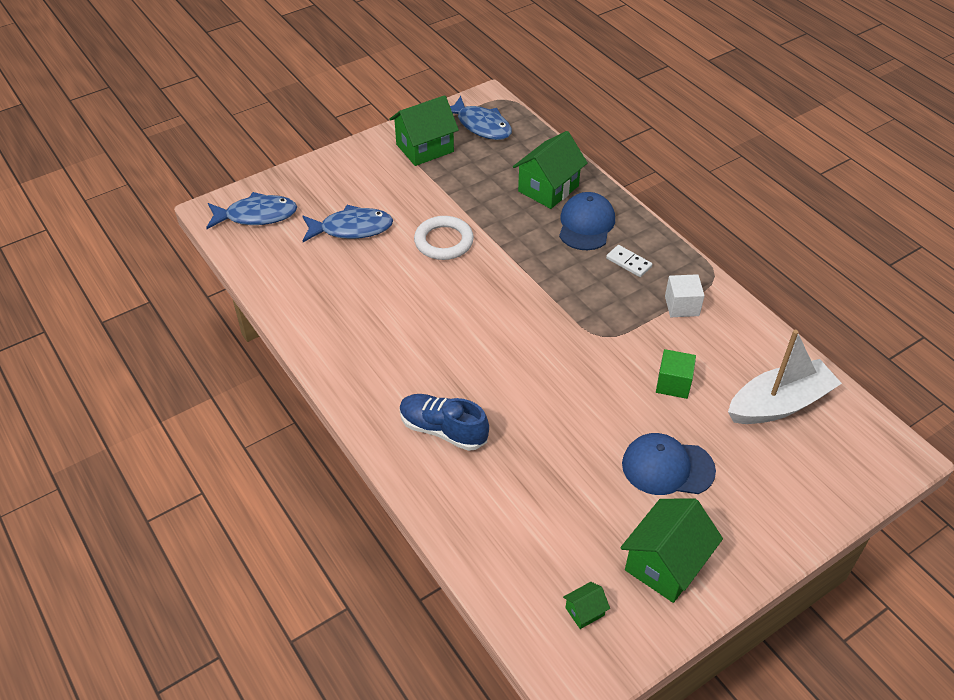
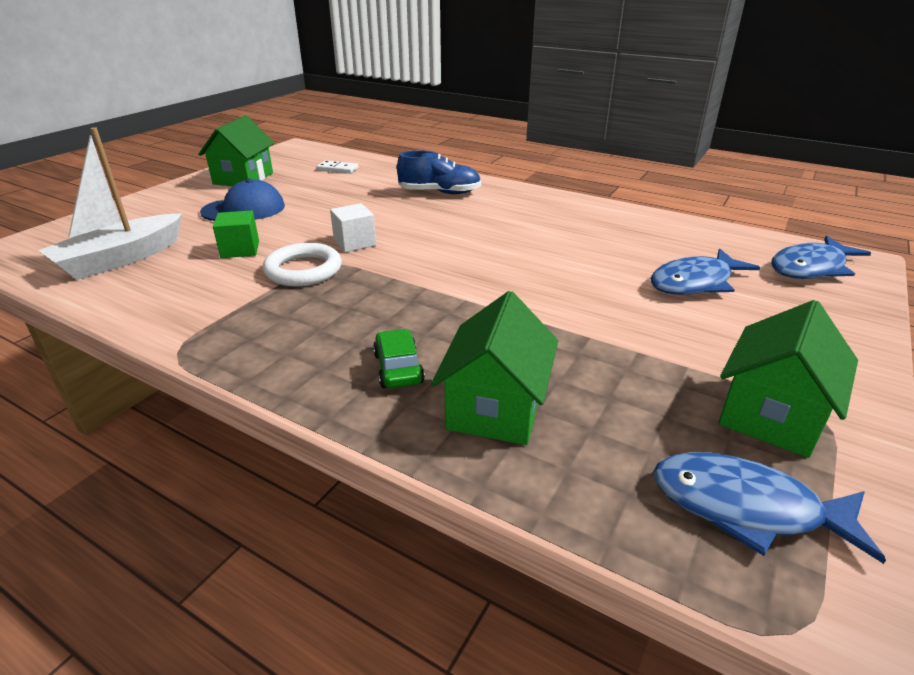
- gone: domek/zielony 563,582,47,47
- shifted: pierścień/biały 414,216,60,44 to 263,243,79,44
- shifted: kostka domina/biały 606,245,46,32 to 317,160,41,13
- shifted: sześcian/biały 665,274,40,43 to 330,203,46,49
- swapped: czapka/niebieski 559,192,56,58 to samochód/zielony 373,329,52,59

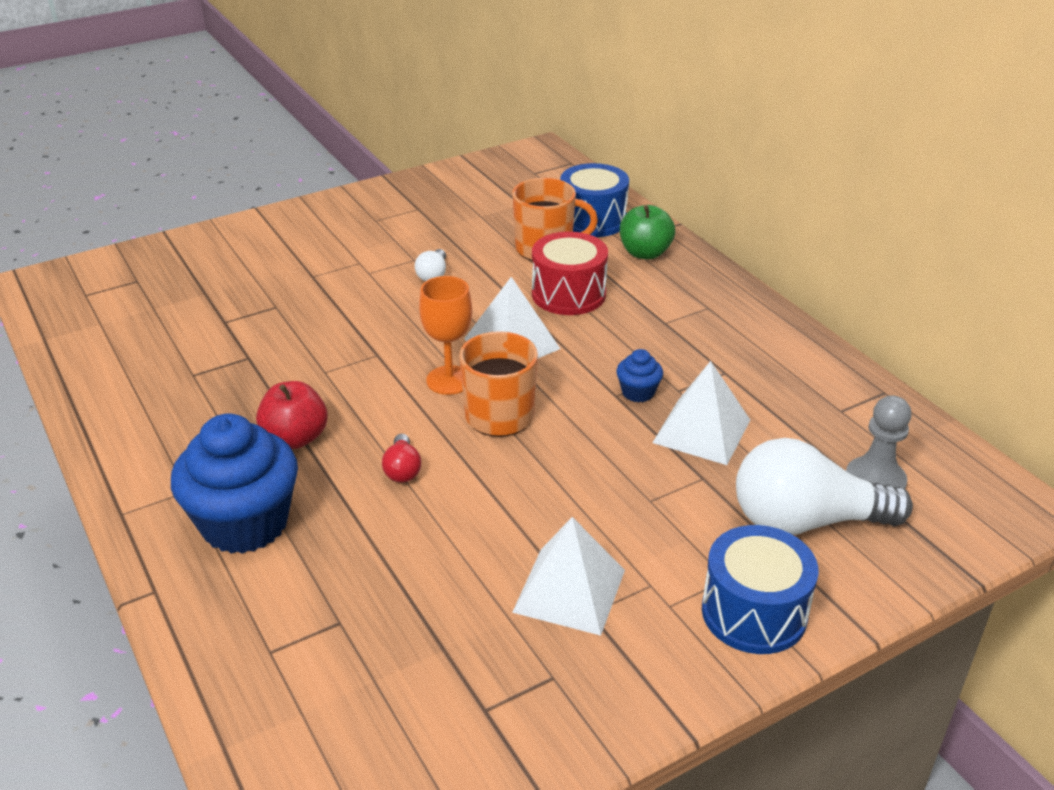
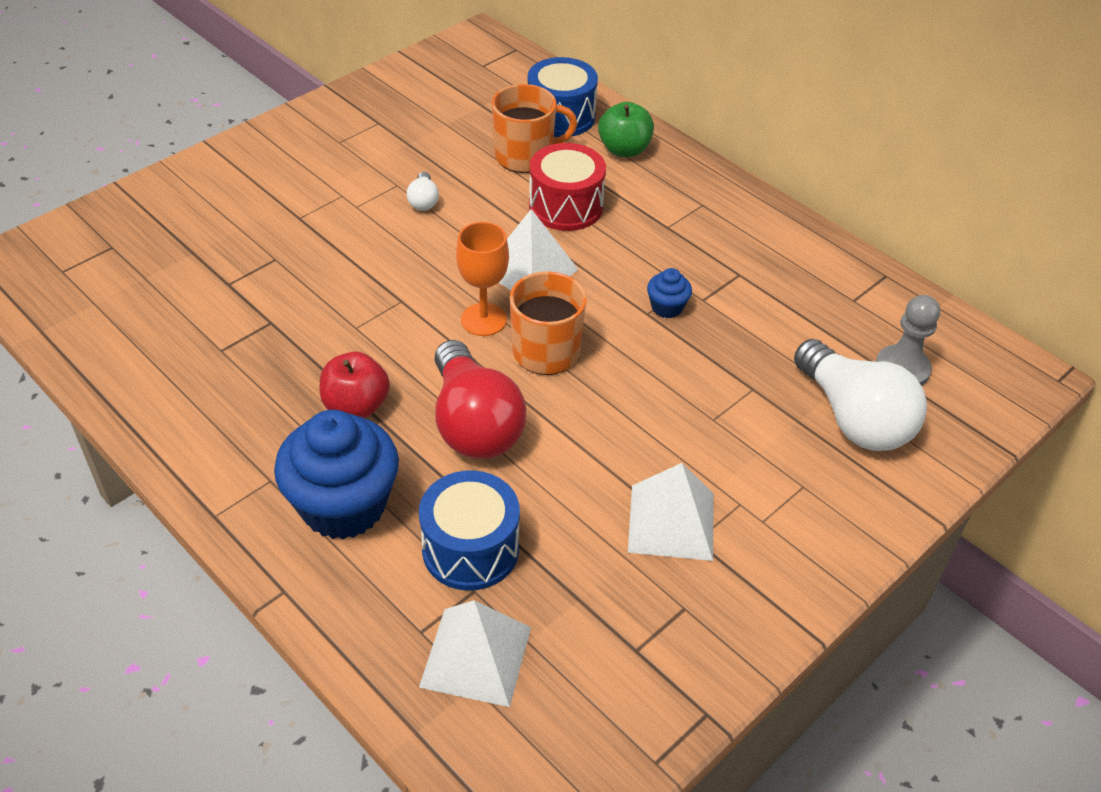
- shifted: piramida/biały 652,361,98,104 to 419,600,112,107
- shifted: bęben/niebieski 702,525,116,129 to 419,470,101,121
- rotated: żarówka/biały 736,438,177,97 = 794,339,133,112 105 degrees counterclockwise
- scaled: żarówka/czerwony 382,434,39,49 = 435,340,91,119 x2.32

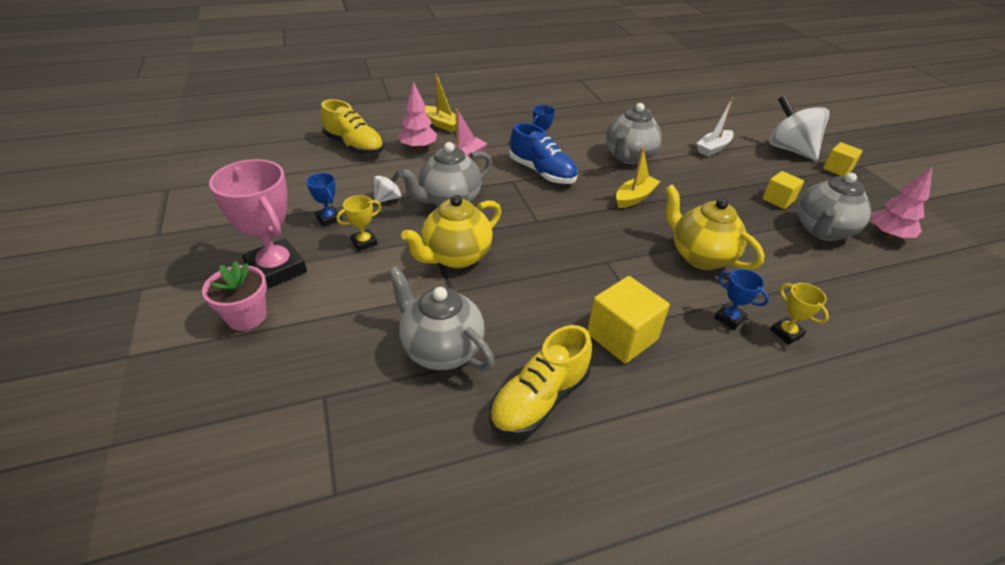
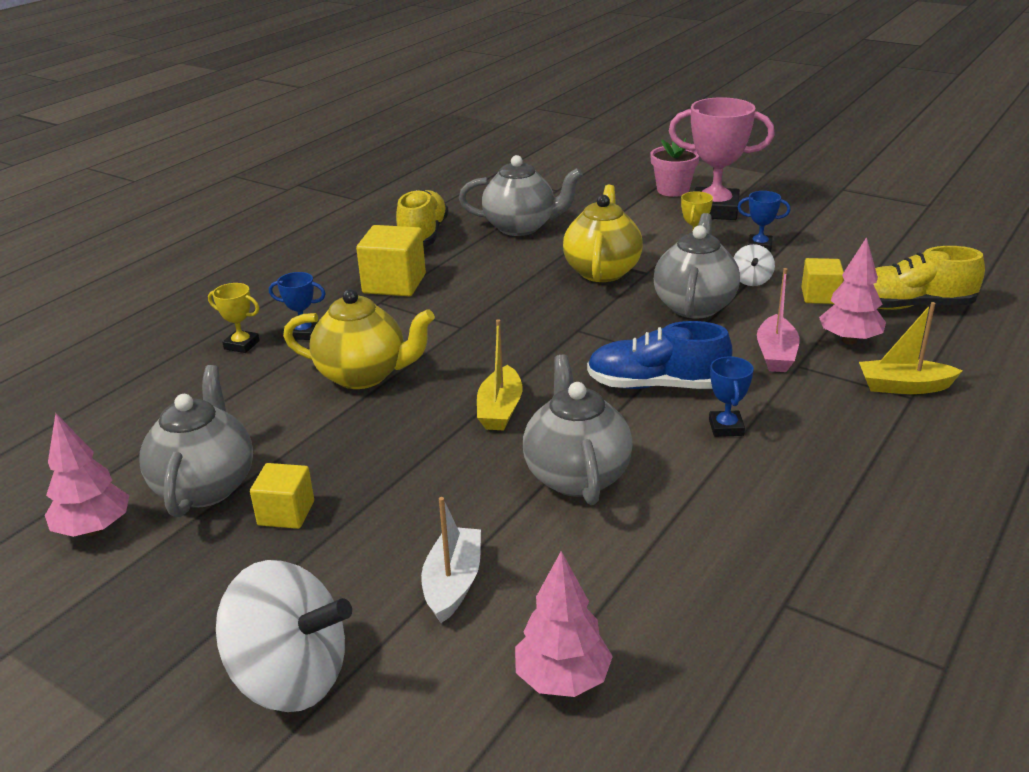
- new: drzewko/różowy 515,551,98,146
- shifted: sześcian/żółty 823,142,40,34 to 801,258,43,46

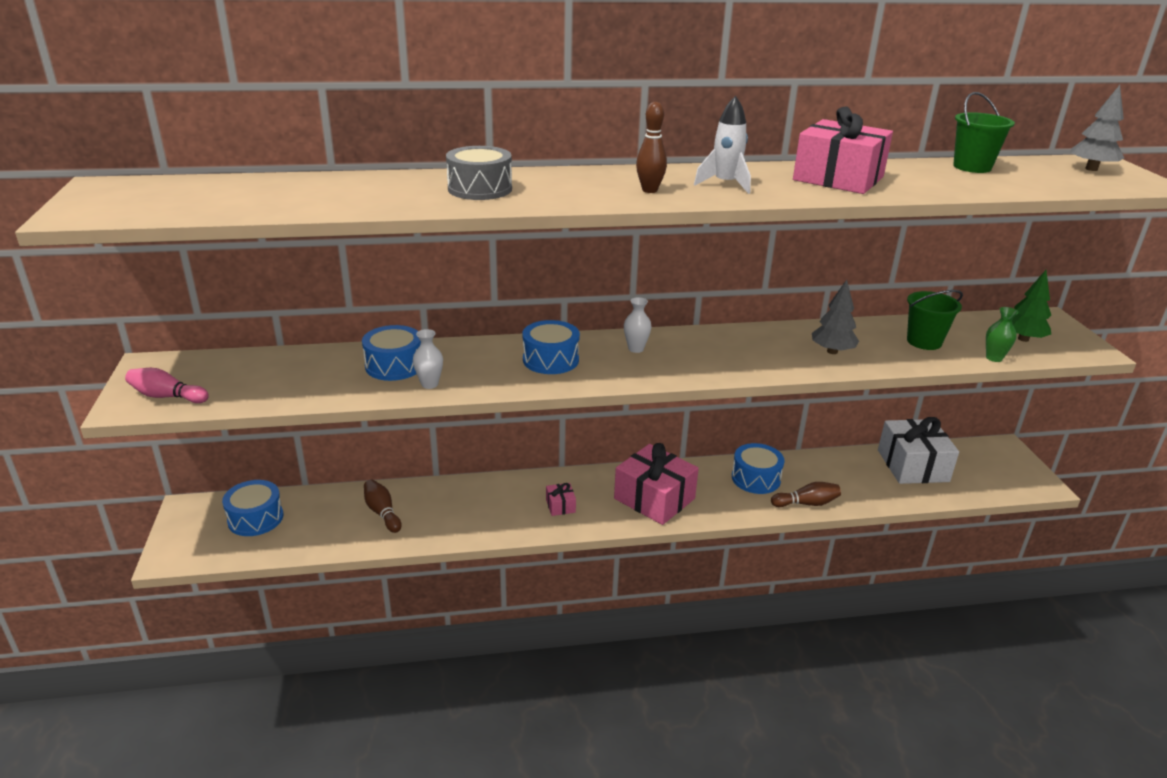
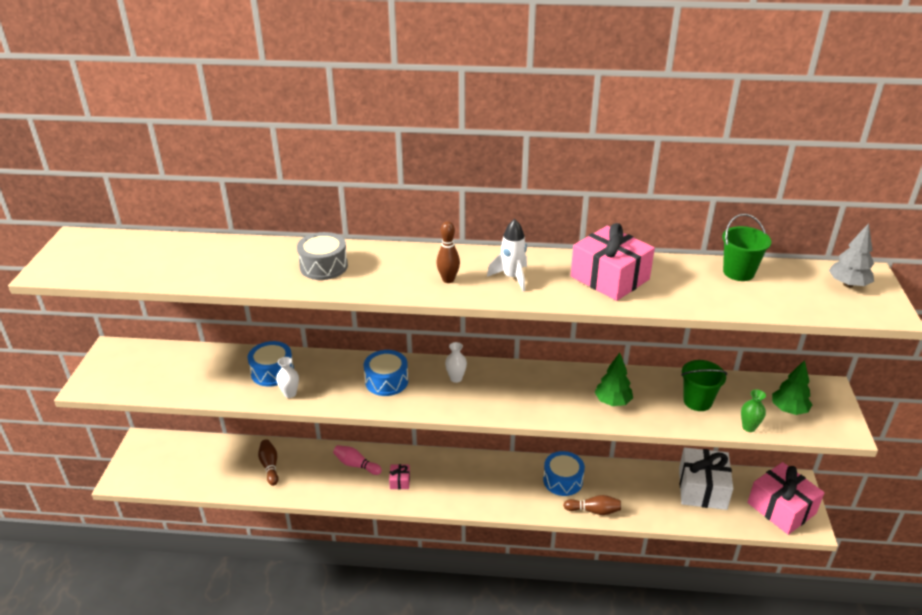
- gone: bęben/niebieski 222,480,61,56
- shifted: kręgiel/różowy 125,368,84,35 to 333,445,49,30
- shifted: prezent/różowy 614,443,85,82 to 748,462,76,73
- repainted: drzewko/szary 812,280,47,74 to drzewko/zielony 594,353,39,53

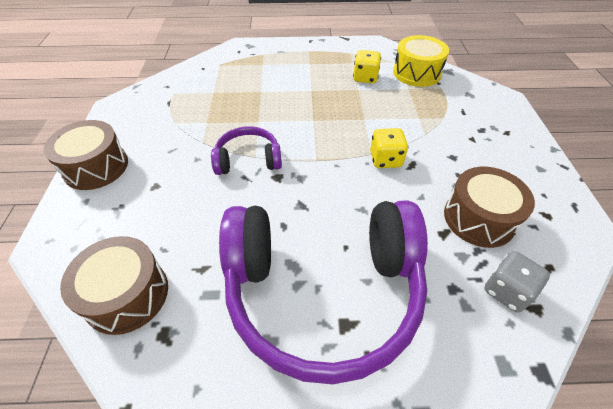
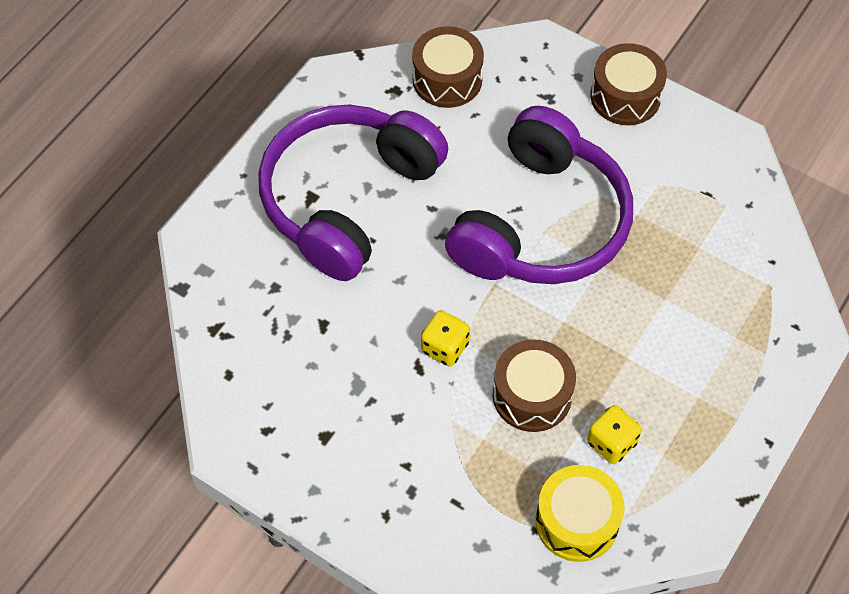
- gone: kostka do gry/szary 484,251,66,61
- shifted: bęben/brązowy 444,167,91,81 to 493,339,83,93
- scaled: słuchawki/fioletowy 211,126,71,49 = 445,106,188,178 x2.21

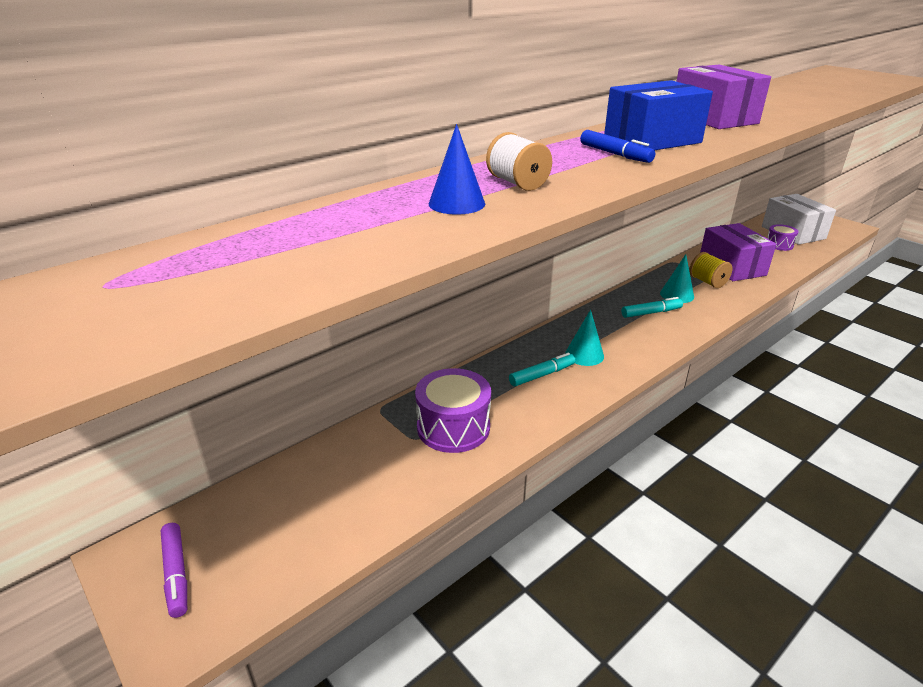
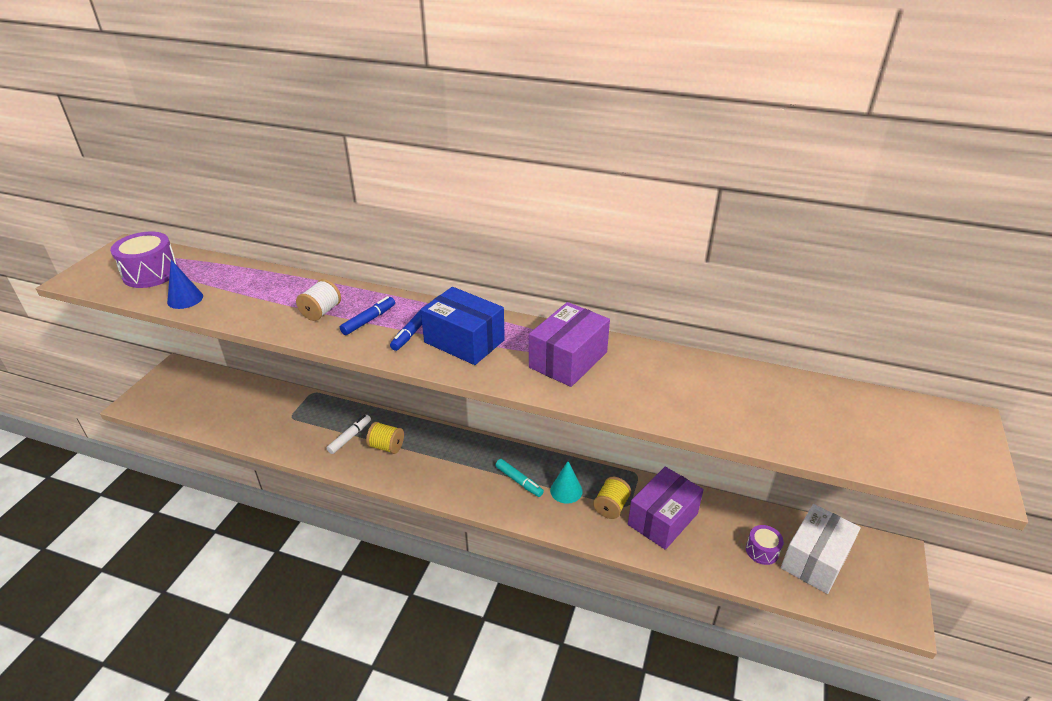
- gone: flamaster/fioletowy 161,523,26,95
- gone: stożek/turkusowy 565,310,39,56
- new: flamaster/biały 326,415,45,39
- new: flamaster/niebieski 340,296,55,39
- shifted: bęben/fioletowy 415,368,76,85 to 110,232,68,56
- shifted: stożek/niebieski 429,124,56,91 to 167,260,36,49
- swapped: flamaster/turkusowy 509,353,66,33 to szpulka/żółty 366,422,38,32

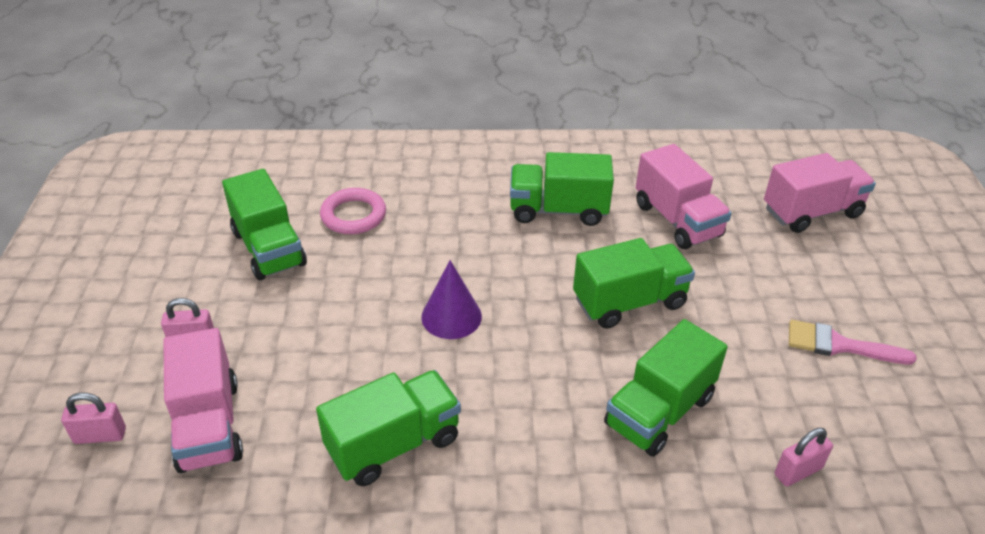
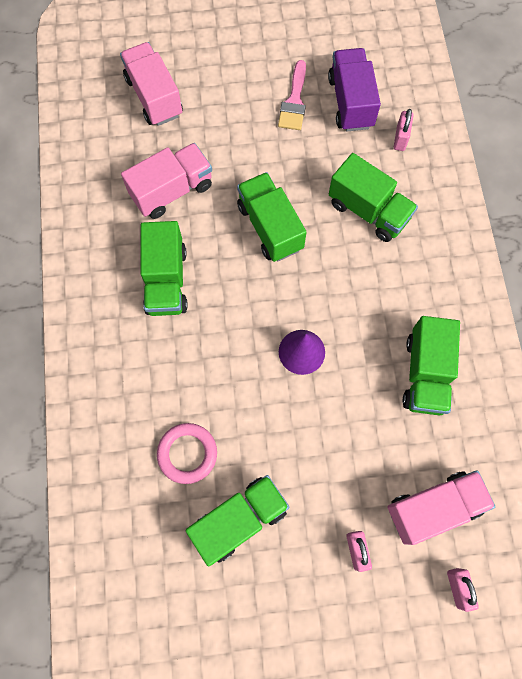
- new: ciężarówka/fioletowy 328,48,53,84
- rotated: ciężarówka/zielony 316,370,145,116 = 403,316,57,100 135 degrees counterclockwise
- rotated: kłódka/różowy 775,428,58,58 = 394,109,20,42 45 degrees clockwise

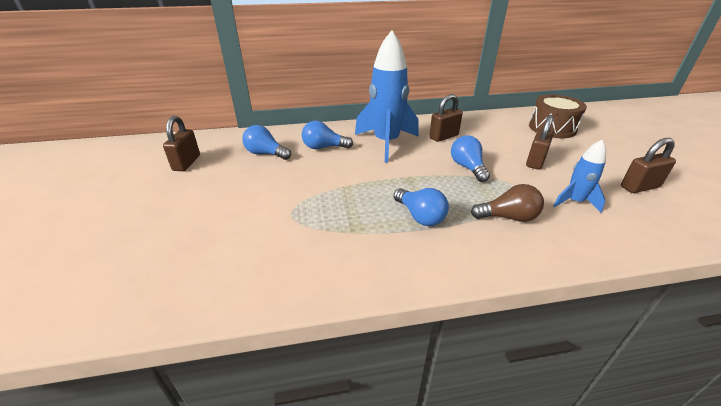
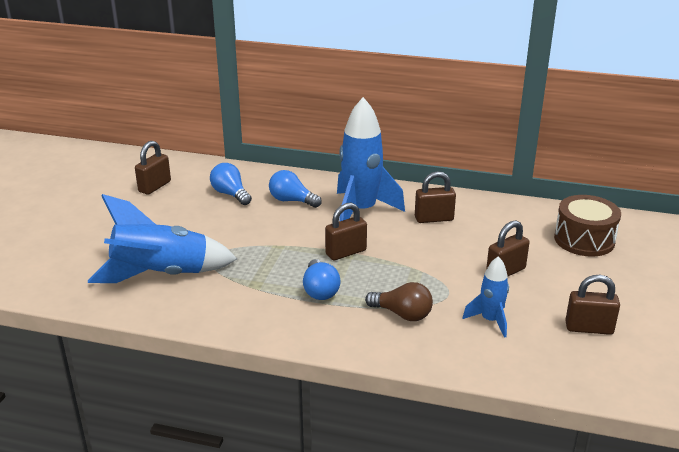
- gone: żarówka/niebieski 451,135,39,47
- new: rakieta/niebieski 88,194,149,89
- new: kłódka/brązowy 325,203,42,57

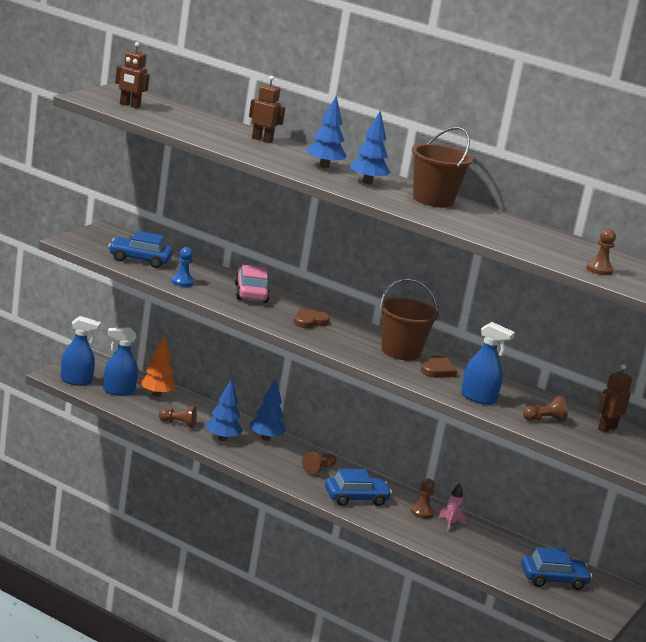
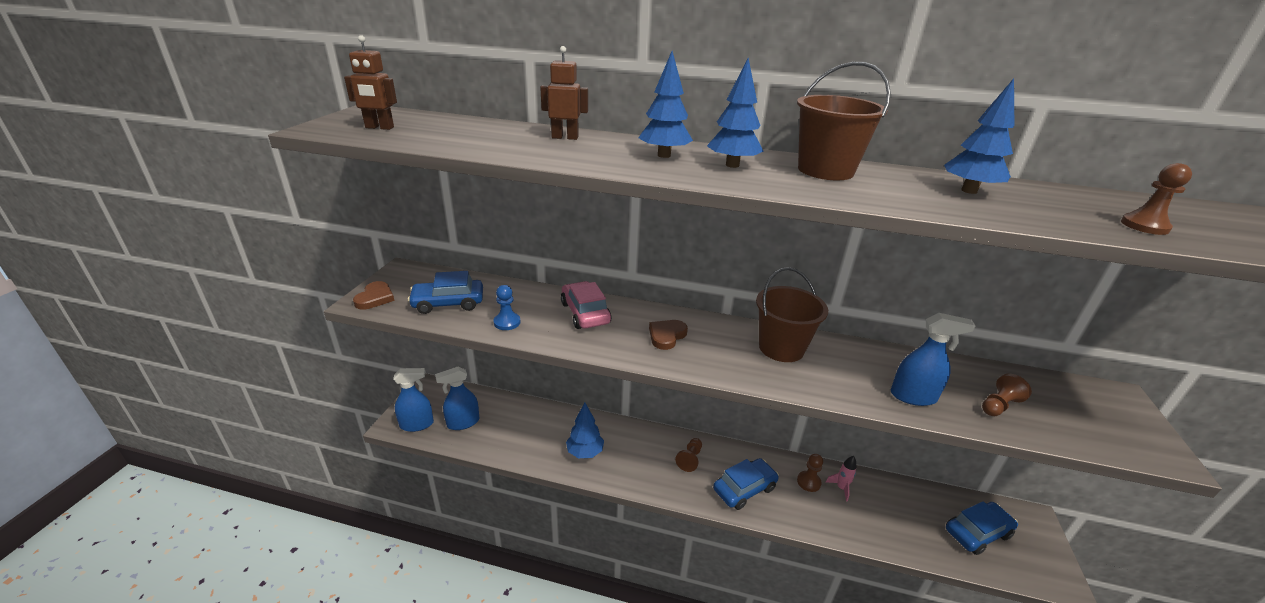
- gone: drzewko/pomarańczowy 140,336,35,61
- gone: pionek/brązowy 159,406,38,22
- gone: robot/brązowy 598,364,34,69
- shifted: drzewko/niebieski 250,379,36,62 to 944,78,70,116
- shifted: serce/brązowy 421,356,36,22 to 353,281,41,29

